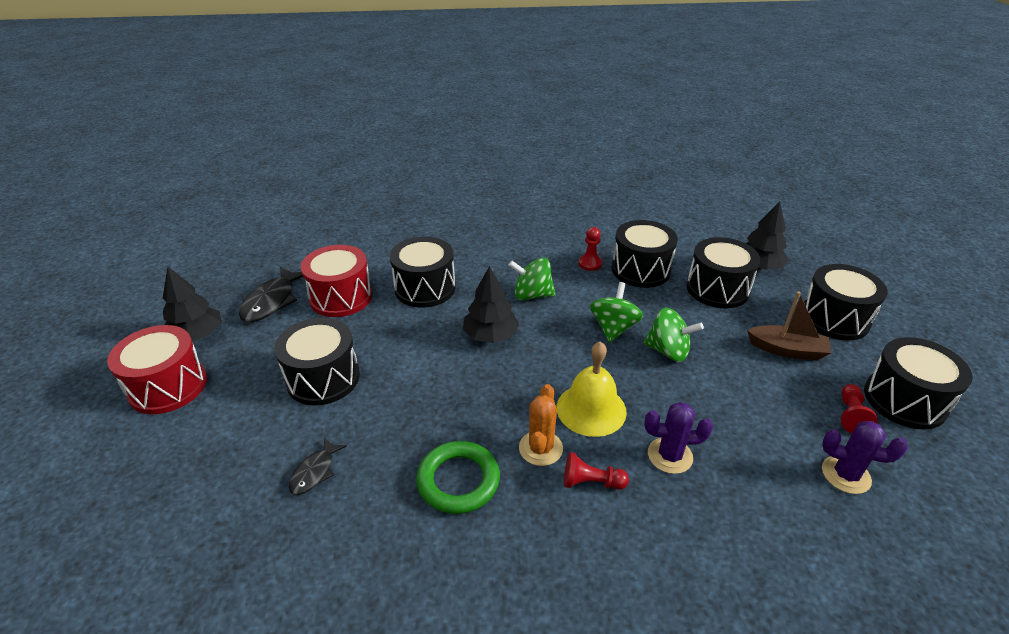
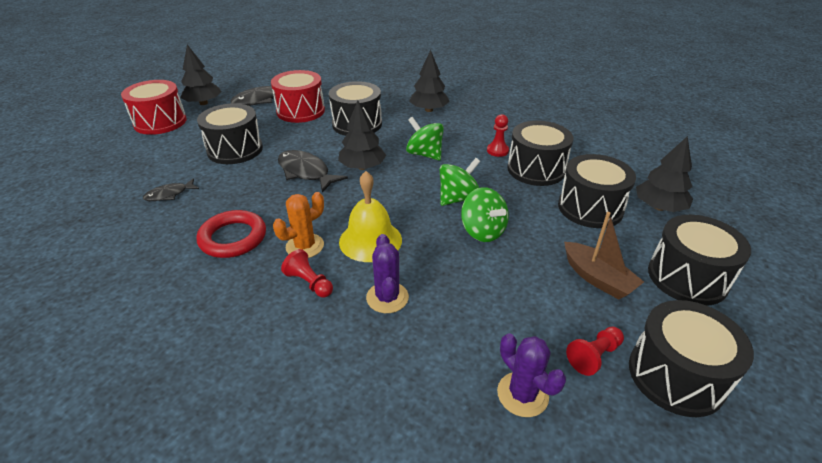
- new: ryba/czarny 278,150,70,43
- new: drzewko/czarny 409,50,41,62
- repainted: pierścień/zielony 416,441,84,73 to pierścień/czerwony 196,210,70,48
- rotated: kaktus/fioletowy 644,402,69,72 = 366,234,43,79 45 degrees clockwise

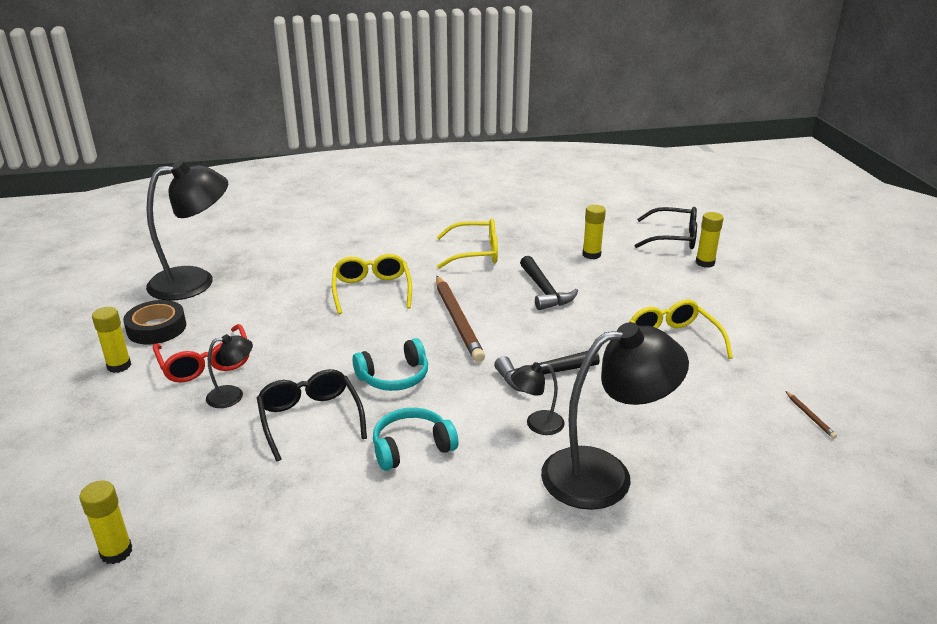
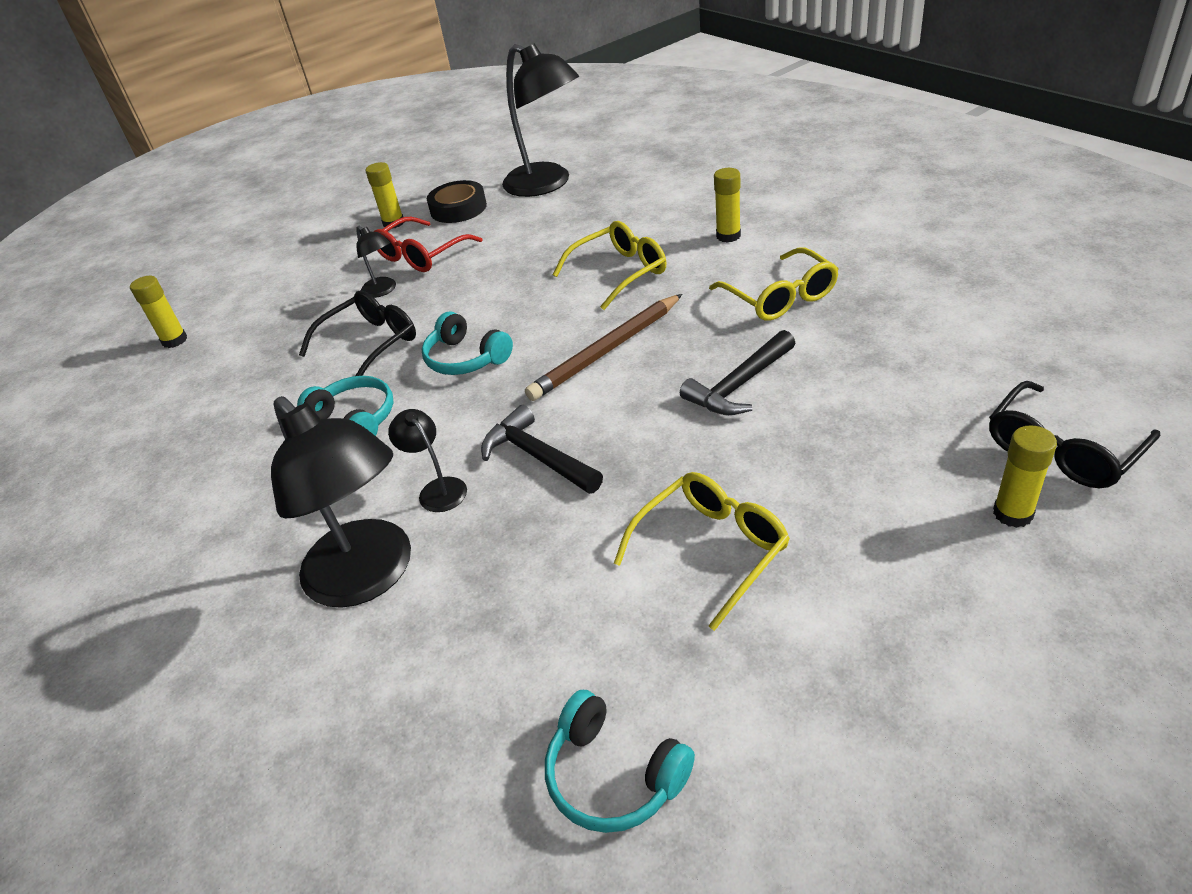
- shifted: klej w sztyfcie/żółty 583,205,23,54 to 714,168,27,75
- swapped: ołówek/brązowy 785,391,52,48 to słuchawki/turkusowy 545,690,150,143
- rotated: okulary/czarny 634,207,63,42 = 989,381,171,107 60 degrees clockwise

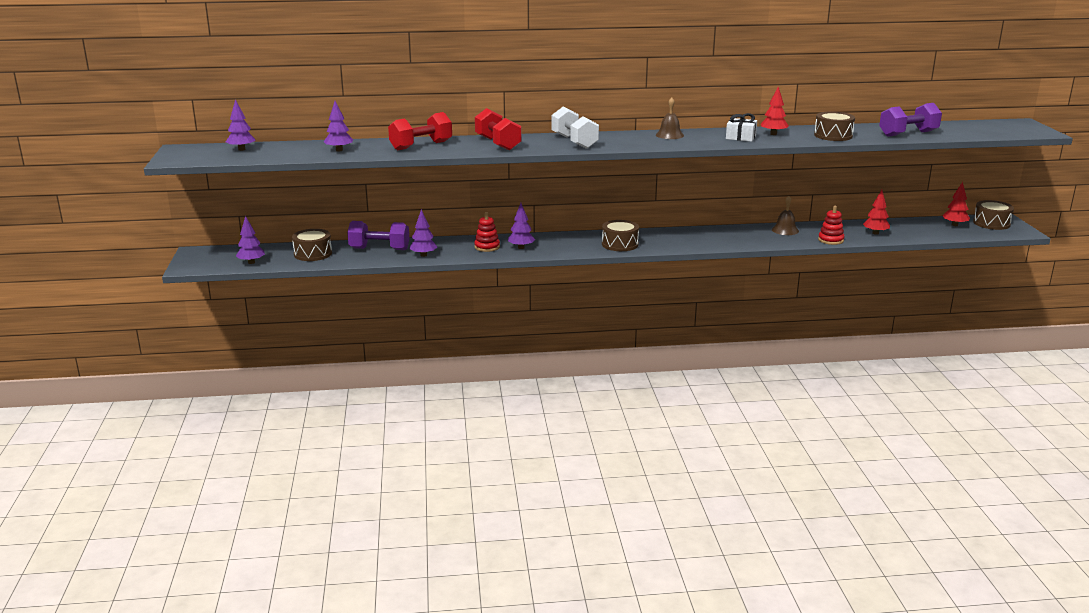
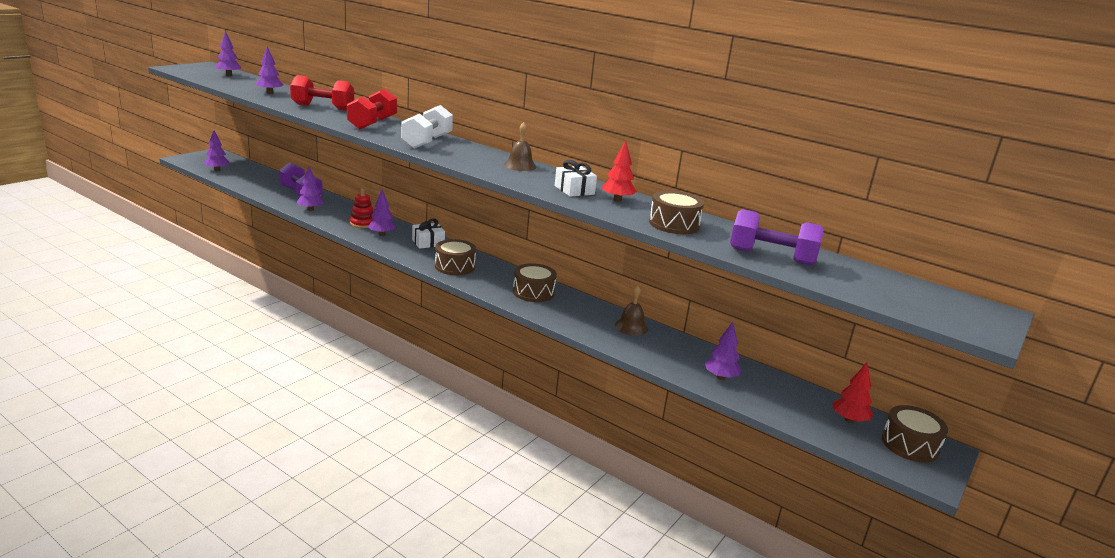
- gone: zabawka nakładanka/czerwony 818,206,26,39
- new: prezent/biały 412,218,33,31
- shifted: bęben/brązowy 292,229,40,32 to 513,263,44,39
- repainted: drzewko/czerwony 863,190,27,45 to drzewko/fioletowy 705,322,36,58

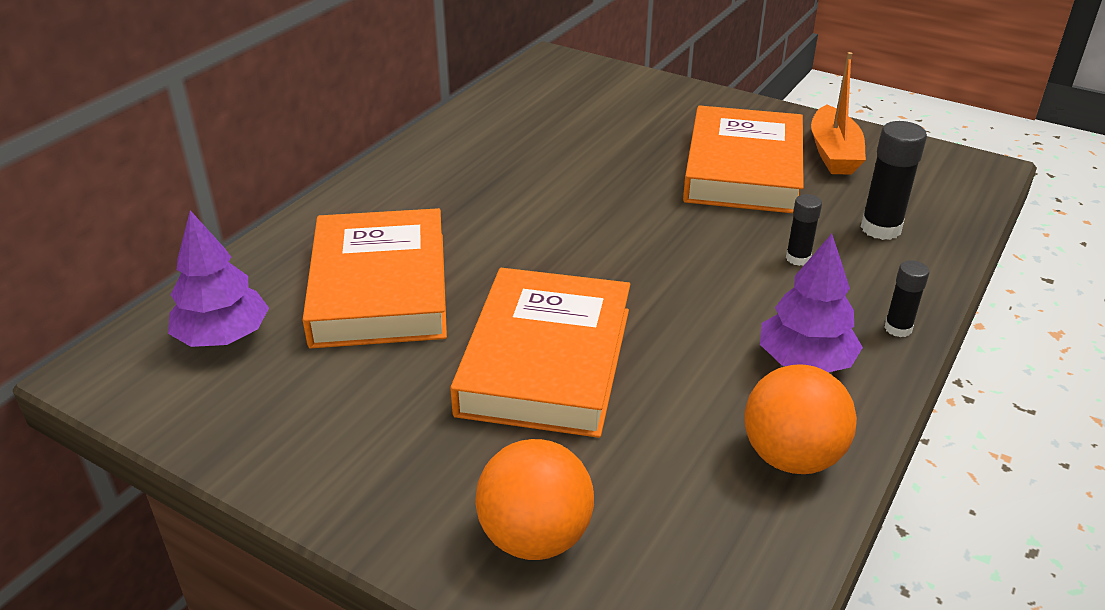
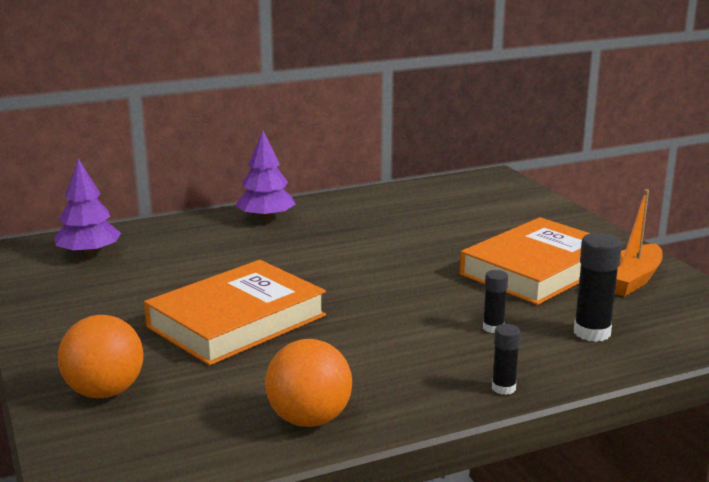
- gone: książka/pomarańczowy 303,208,144,140
- shifted: drzewko/fioletowy 760,234,103,138 to 235,131,61,90

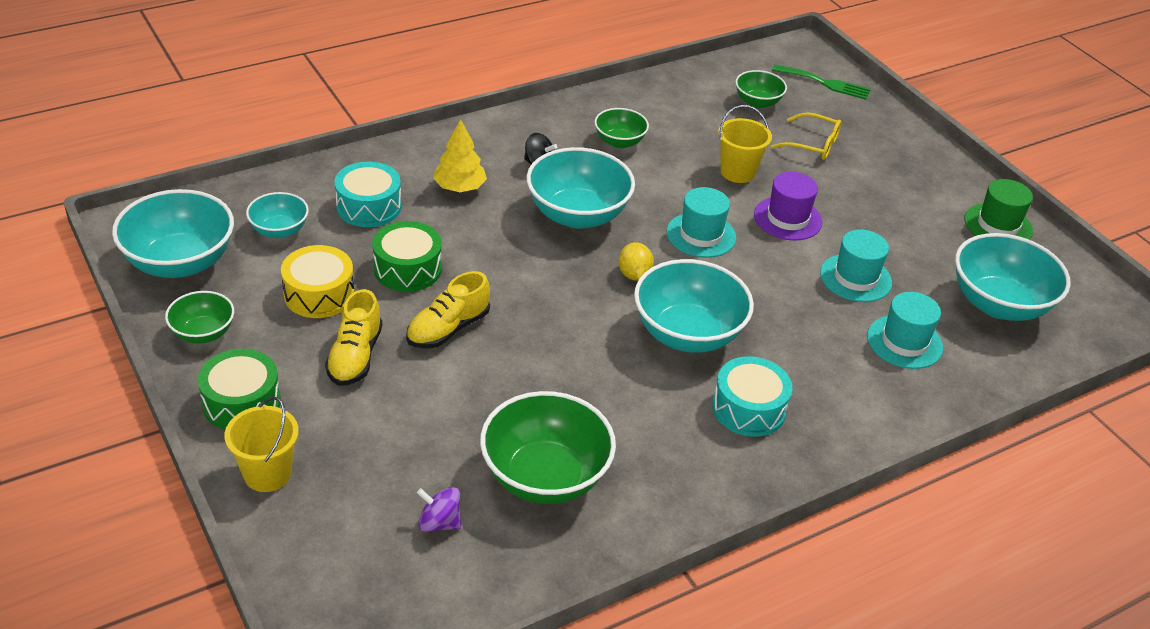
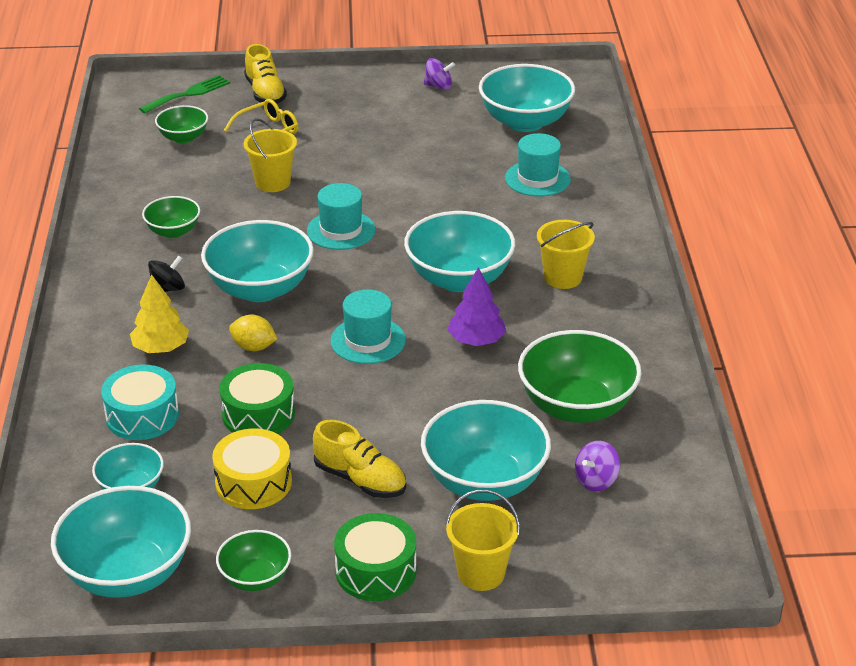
- gone: kapelusz/fioletowy 754,172,68,69
- new: miska/turkusowy 421,400,130,101
- new: drzewko/fioletowy 447,267,59,79
- shifted: but/żółty 406,271,84,78 to 244,44,43,60
- shifted: cytryna/żółty 618,242,36,39 to 229,315,48,36
- shifted: kapelusz/turkusowy 820,229,72,73 to 330,289,76,75
- swapped: bęben/turkusowy 712,356,80,81 to wiadro/żółty 537,220,58,69
- swapped: kapelusz/zielony 964,179,69,61 to bączek/fioletowy 424,58,31,32

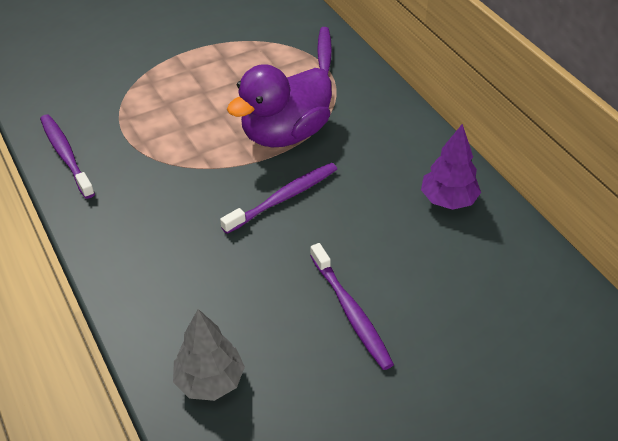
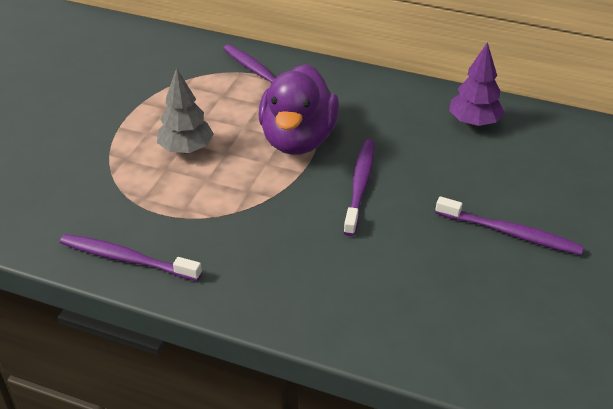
- shifted: drzewko/szary 173,309,72,92 to 157,68,57,85

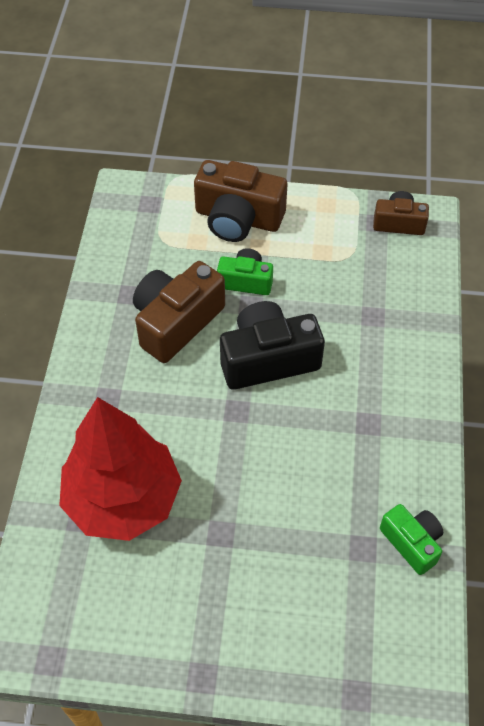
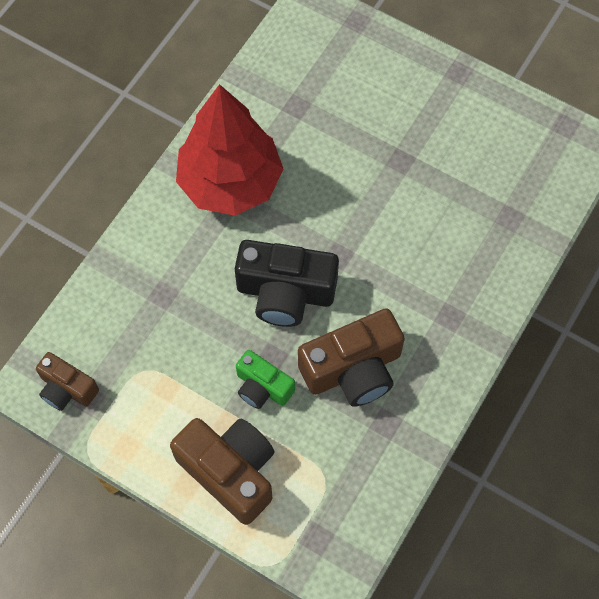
- gone: aparat fotograficzny/zielony 380,504,63,71
- shifted: drzewko/czerwony 59,397,123,144 to 176,84,107,132

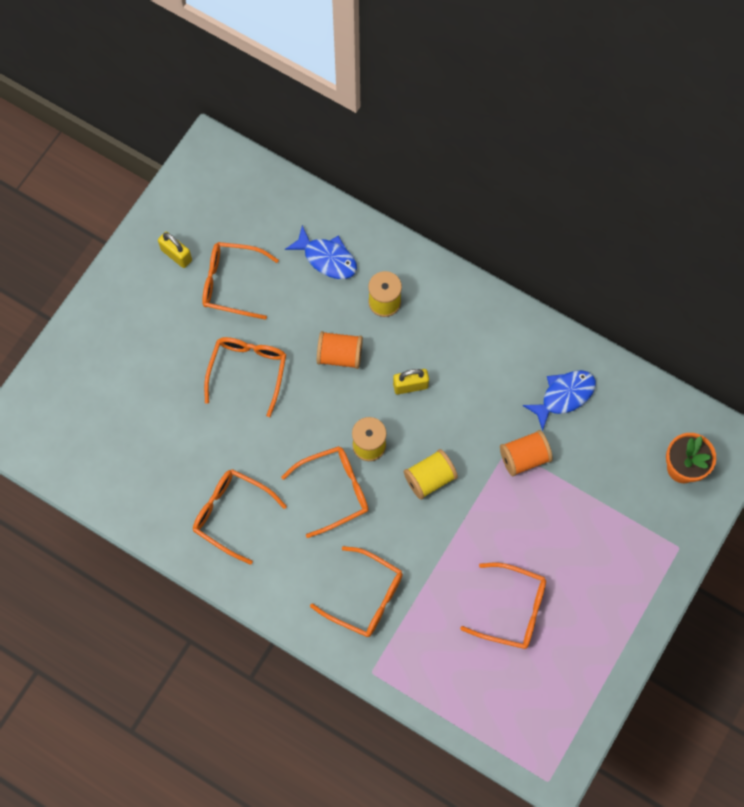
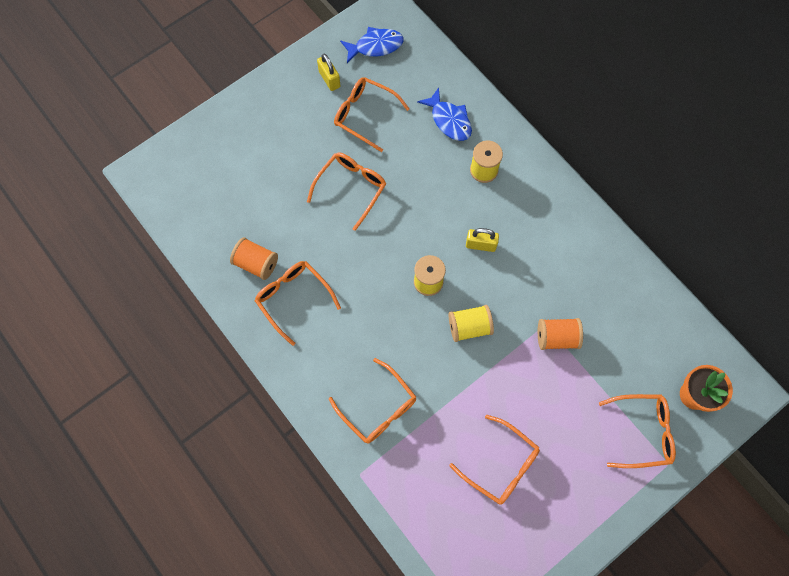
- shifted: okulary/pomarańczowy 281,446,88,92 to 599,394,77,74
- shifted: szpulka/pomarańczowy 317,331,46,38 to 230,237,48,43
- shifted: ryba/niebieski 523,370,73,61 to 340,27,64,36

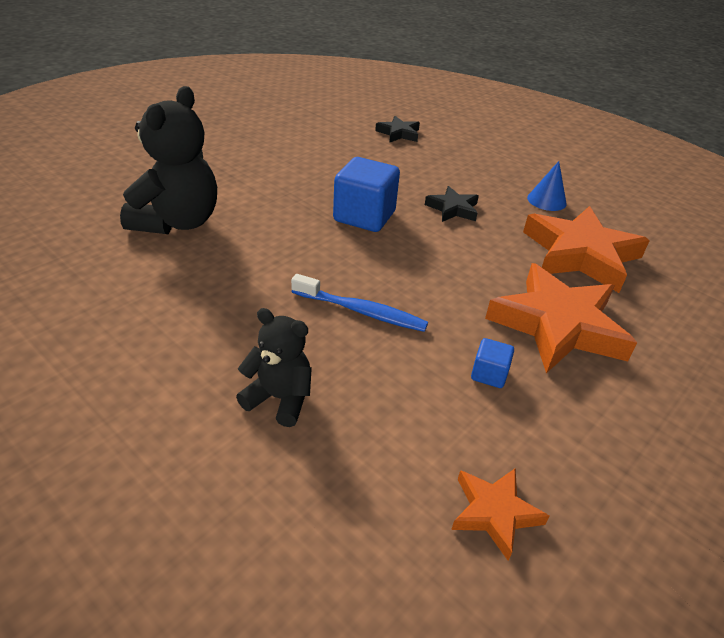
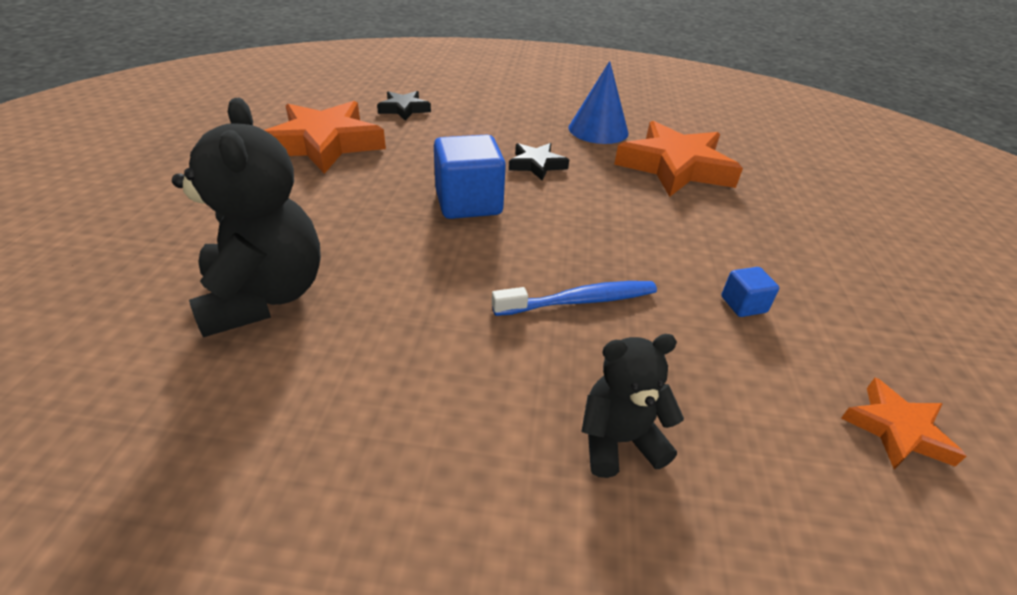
- shifted: gwiazda/pomarańczowy 485,263,152,110 to 264,101,122,73
- scaled: stożek/niebieski 527,161,39,50 = 569,61,60,83 x1.54

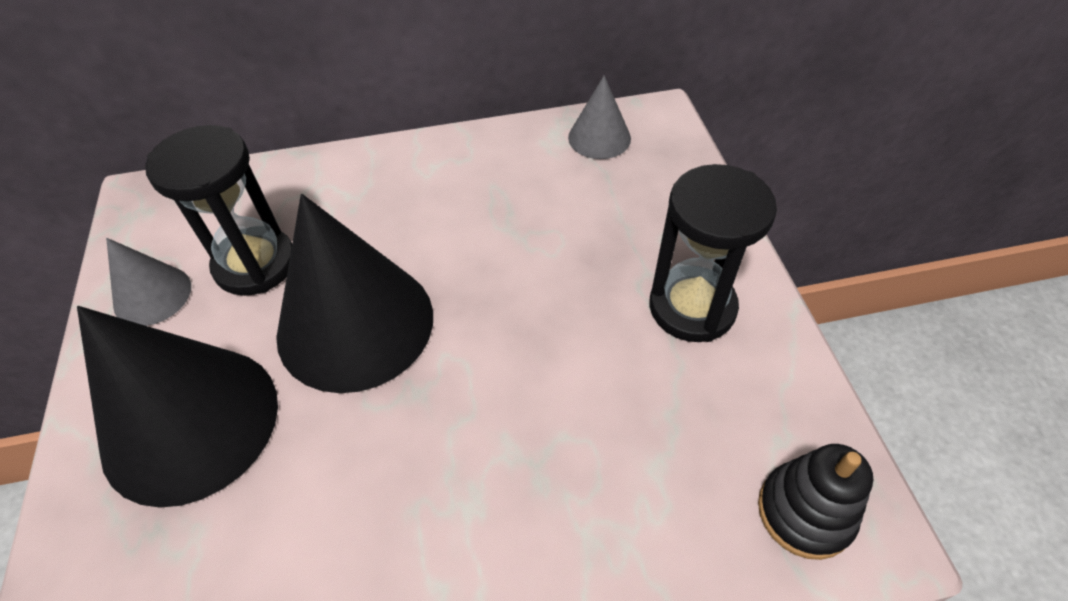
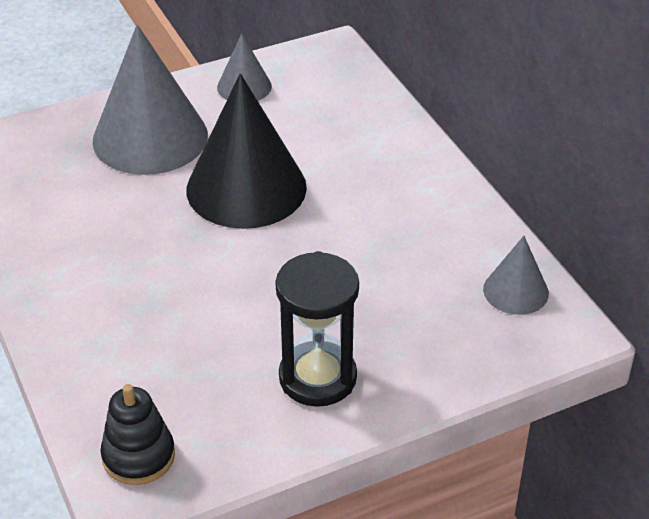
- gone: klepsydra/czarny 145,125,147,171
- repainted: stożek/czarny 77,306,201,202 to stożek/szary 93,24,115,151

